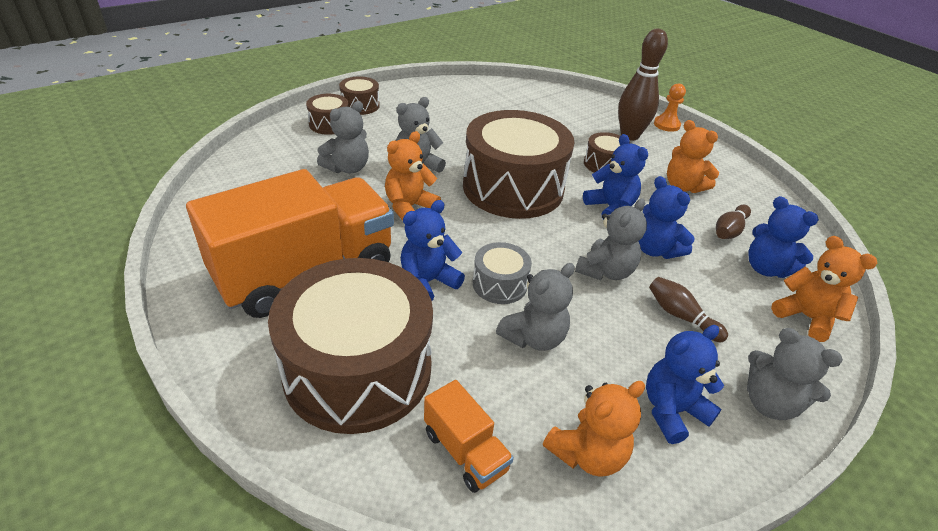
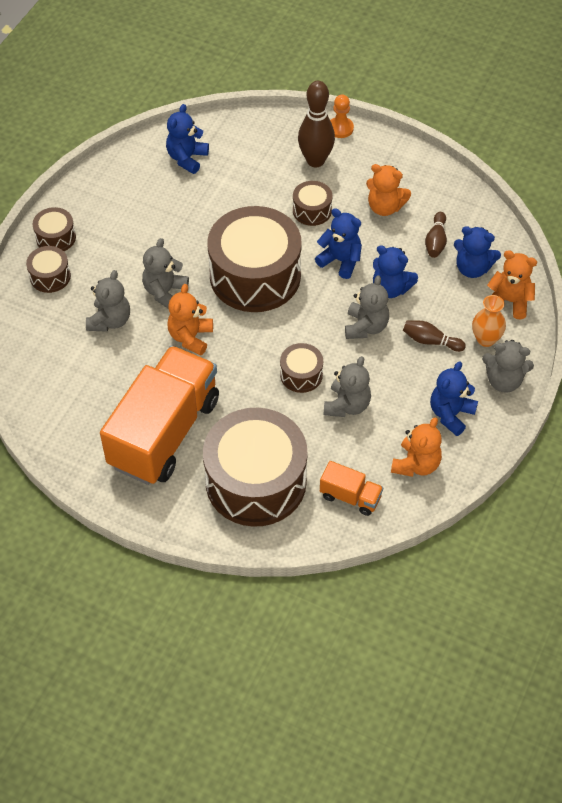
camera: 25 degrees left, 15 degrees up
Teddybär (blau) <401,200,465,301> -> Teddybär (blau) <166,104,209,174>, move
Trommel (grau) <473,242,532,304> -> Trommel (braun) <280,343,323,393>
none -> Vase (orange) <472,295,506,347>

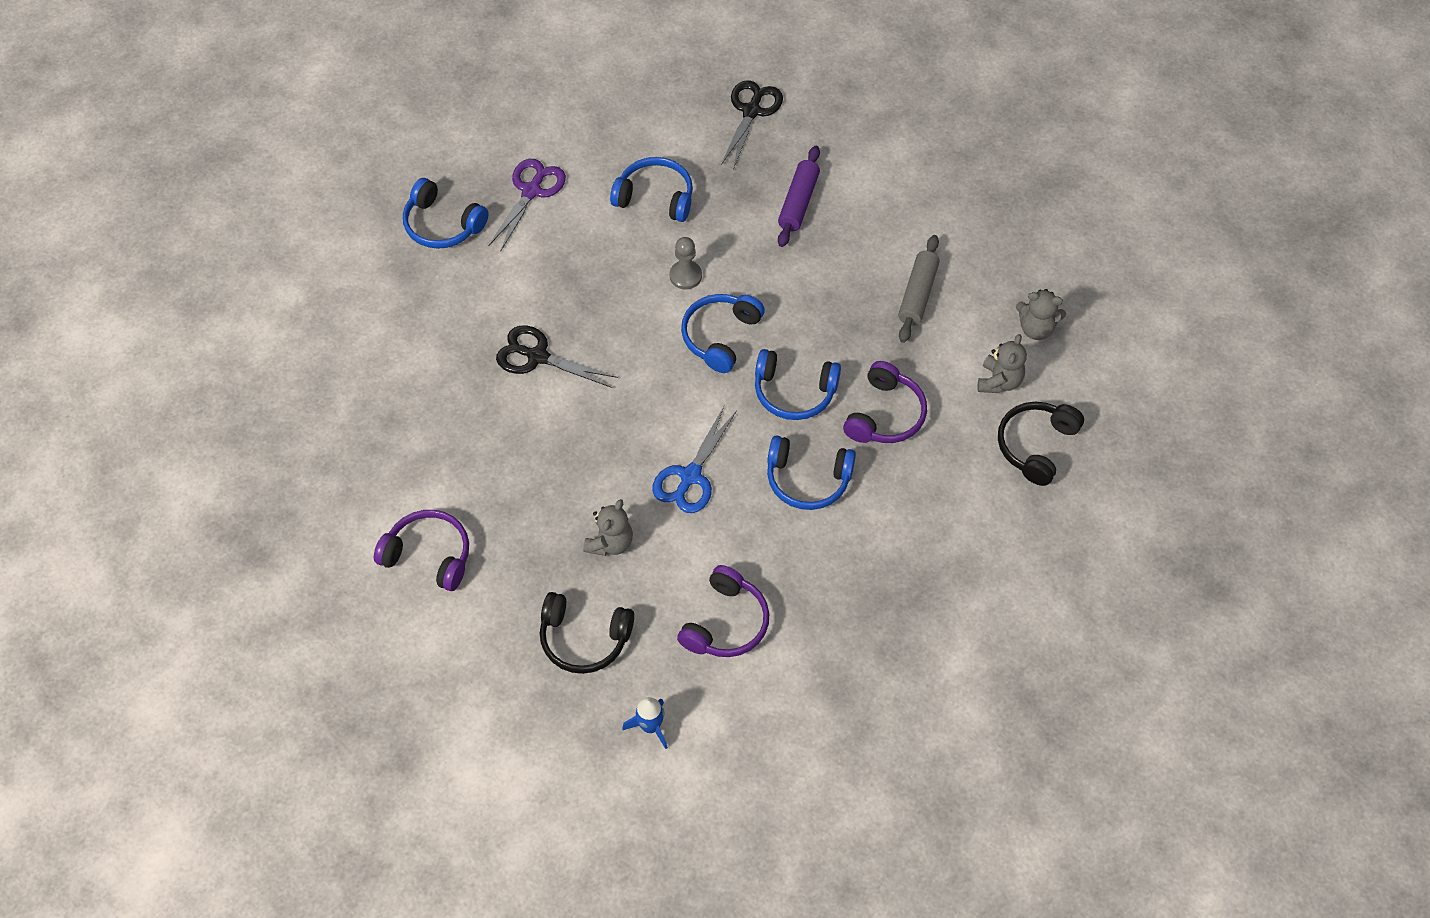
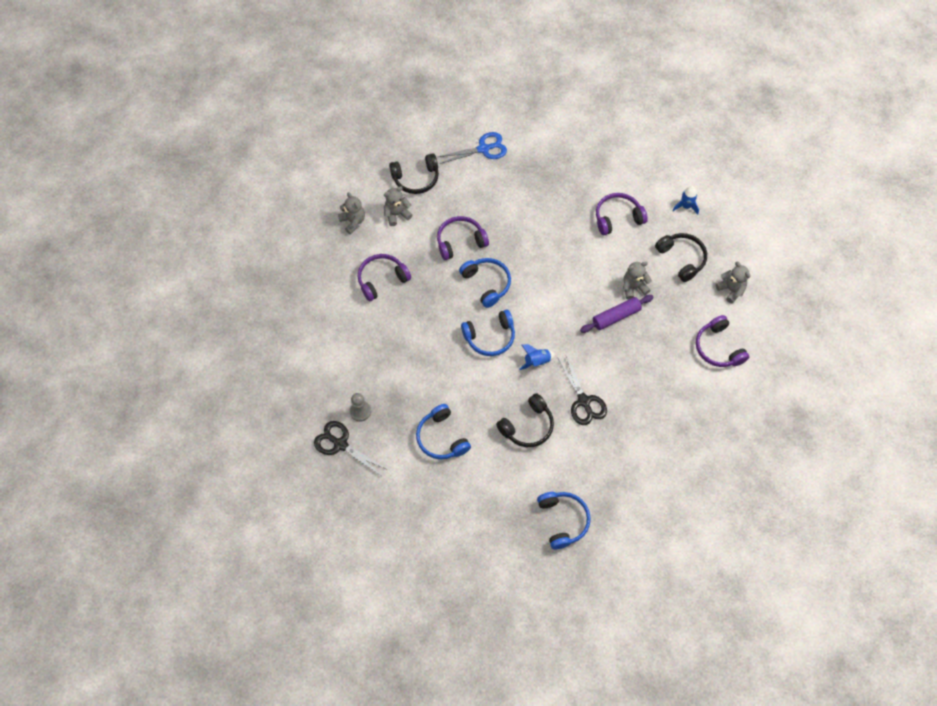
camera: 135 degrees left, 5 degrees up
Schere (lila) <488,159,566,250> -> none
Schere (blau) <652,407,737,513> -> Schere (blau) <438,132,507,164>, move
Bauer (grau) <670,237,702,290> -> Bauer (grau) <350,393,371,422>, move
Schere (schwarz) <721,81,783,169> -> Schere (schwarz) <314,421,388,475>, 60 degrees clockwise
Kopfhörer (blau) <767,435,856,510> -> none
Nudelholz (lila) <778,146,820,247> -> Nudelholz (lila) <580,295,654,333>, move
Nudelholz (grau) <898,235,940,343> -> Kopfhörer (lila) <358,254,411,301>
none -> Kopfhörer (schwarz) <496,393,554,447>
none -> Rakete (blau) <519,344,555,370>
none -> Teddybär (grau) <715,262,751,303>

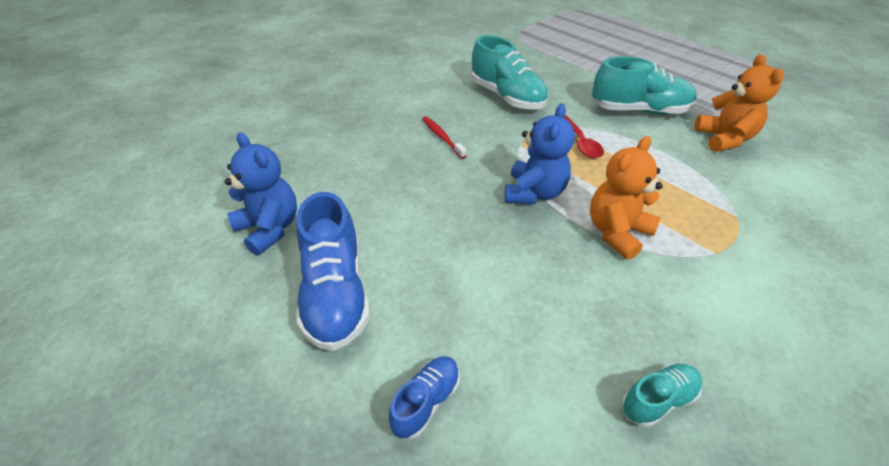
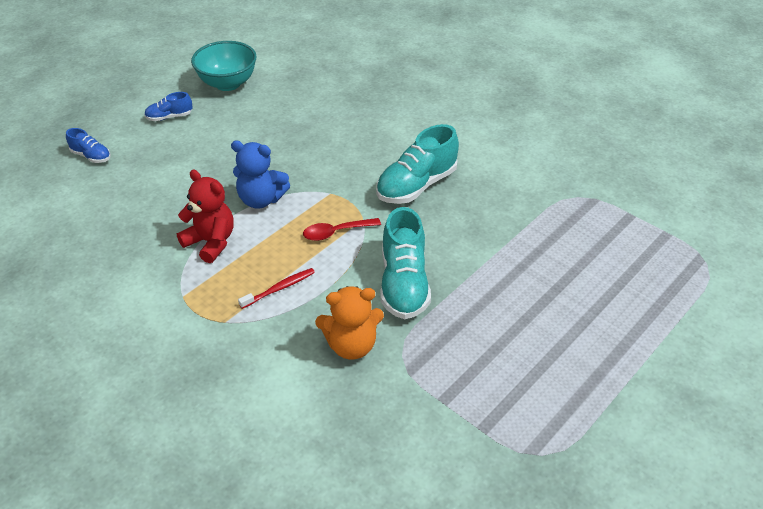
camera: 85 degrees right, 0 degrees up
Teddybär (blau) <225,133,297,256> -> Schüssel (türkis) <191,41,256,91>
Schuh (blau) <296,192,370,351> -> Schuh (blau) <144,92,193,121>, x0.52
Zahnbürste (rot) <422,116,467,159> -> Zahnbürste (rot) <238,268,315,309>, move
Teddybär (orange) <590,136,663,260> -> Teddybär (rot) <177,170,234,263>
Schuh (türkis) <622,364,702,428> -> none

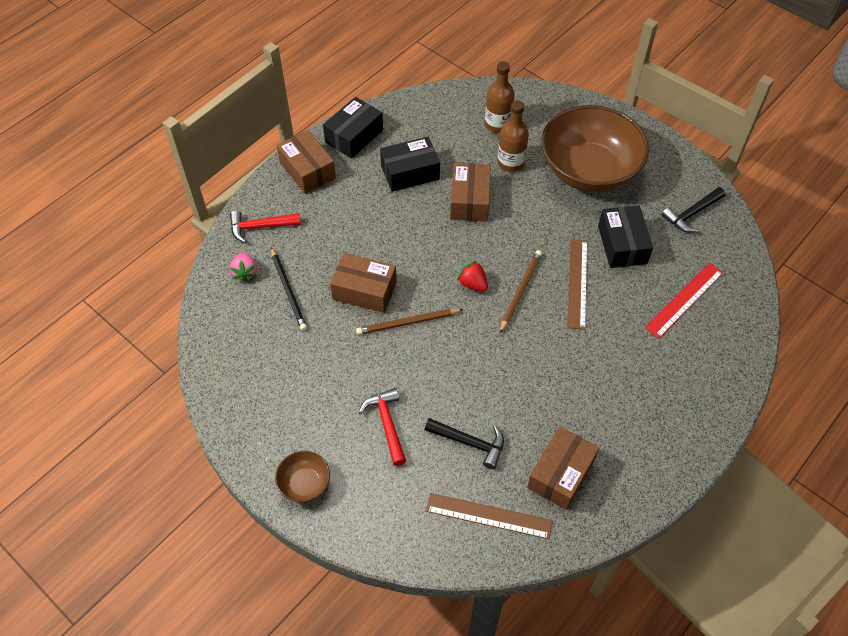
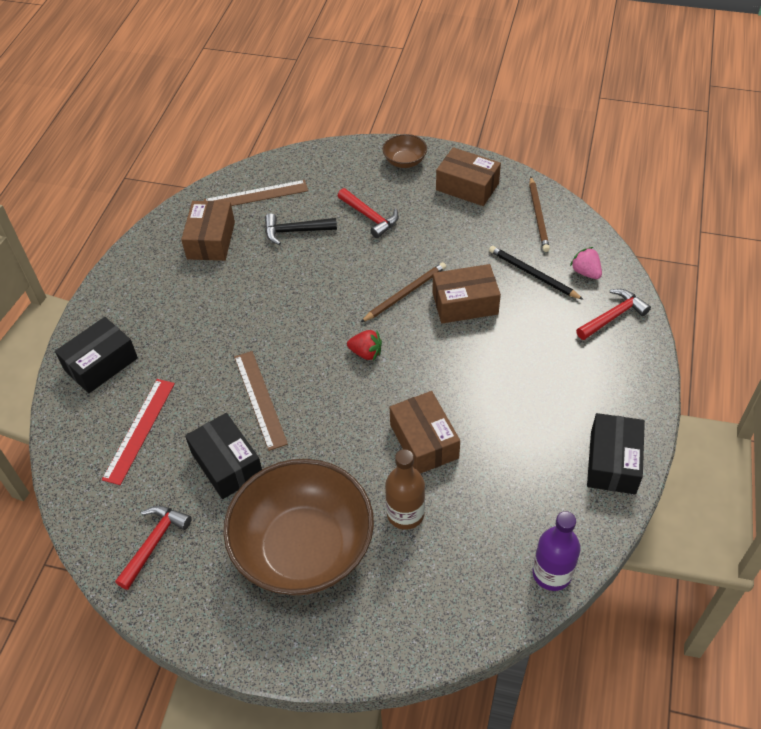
camera: 155 degrees right, 5 degrees down
Schachtel (braun) <277,130,336,194> -> Schachtel (braun) <436,147,501,206>, move
Schachtel (schwarz) <380,137,440,192> -> Schachtel (schwarz) <55,317,138,393>, move
Flasche (braun) <485,61,515,133> -> none
Bleistift (braun) <500,250,542,333> -> Bleistift (braun) <529,177,550,252>, move
Hammer (schwarz) <661,187,726,232> -> Hammer (rot) <115,506,192,590>
none -> Flasche (lila) <533,511,580,591>

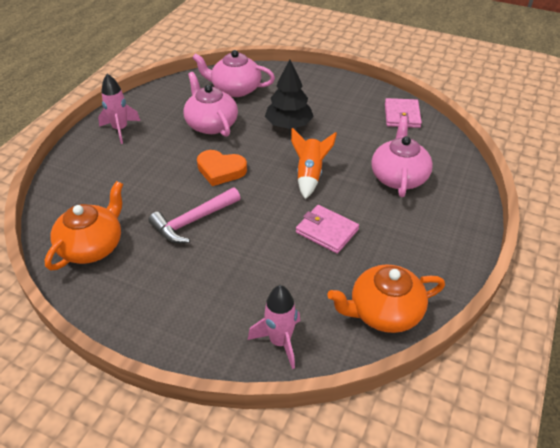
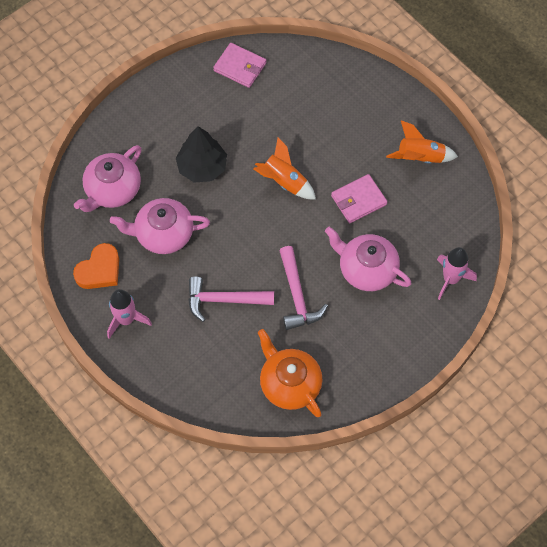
camera: 65 degrees left, 20 degrees up
Herz (orange) <197,150,247,186> -> Herz (orange) <73,243,119,289>, move
Teekanne (orange) <327,264,445,333> -> none
Teekanne (rosa) <371,116,433,197> -> Teekanne (rosa) <325,227,412,291>, move
none -> Hammer (rosa) <188,276,274,322>
none -> Rakete (orange) <386,120,458,164>

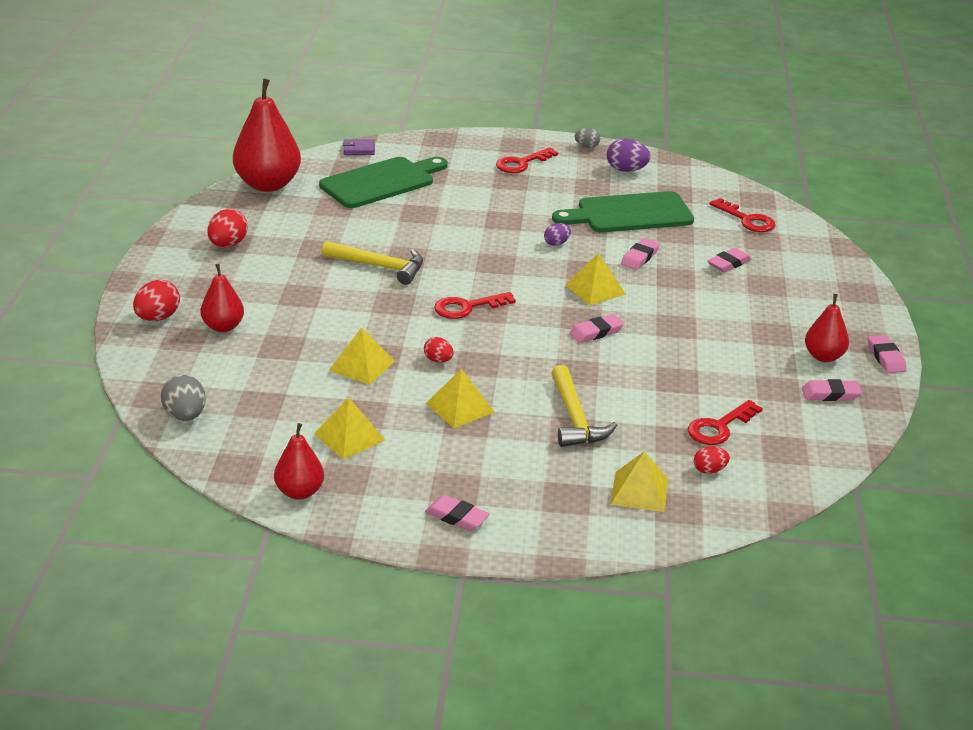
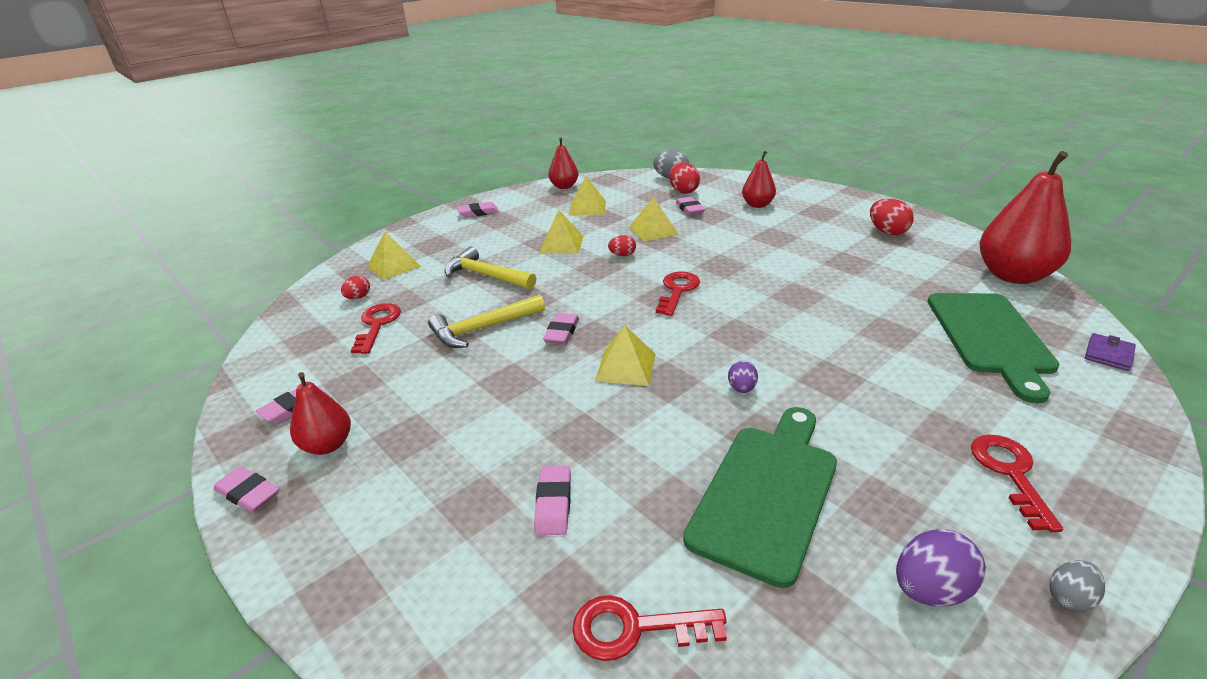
camera: 135 degrees right, 0 degrees up
Ei (rot) <133,280,180,321> -> Ei (rot) <669,162,700,194>, move
Hammer (gelb) <322,241,423,285> -> Hammer (gelb) <428,294,545,348>, move
Radiergummi (rosa) <621,238,660,270> -> Radiergummi (rosa) <676,197,705,216>, move

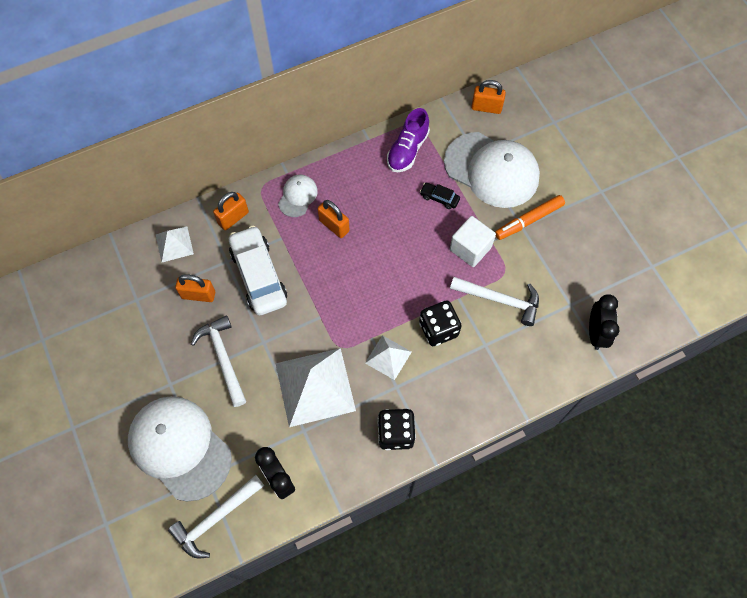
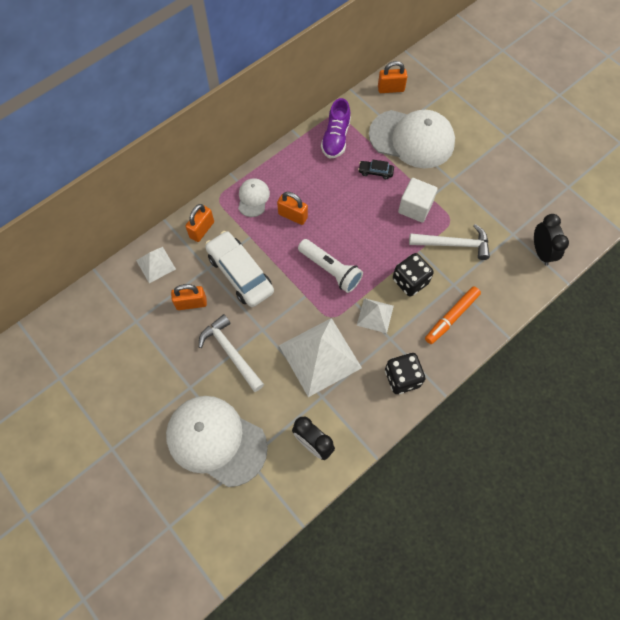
camera: 15 degrees left, 0 degrees up
Hammer (weiß) <168,475,265,558> -> none
Filzstift (orange) <495,195,565,240> -> Filzstift (orange) <425,286,481,344>, move
none -> Taschenlampe (weiß) <298,239,363,293>

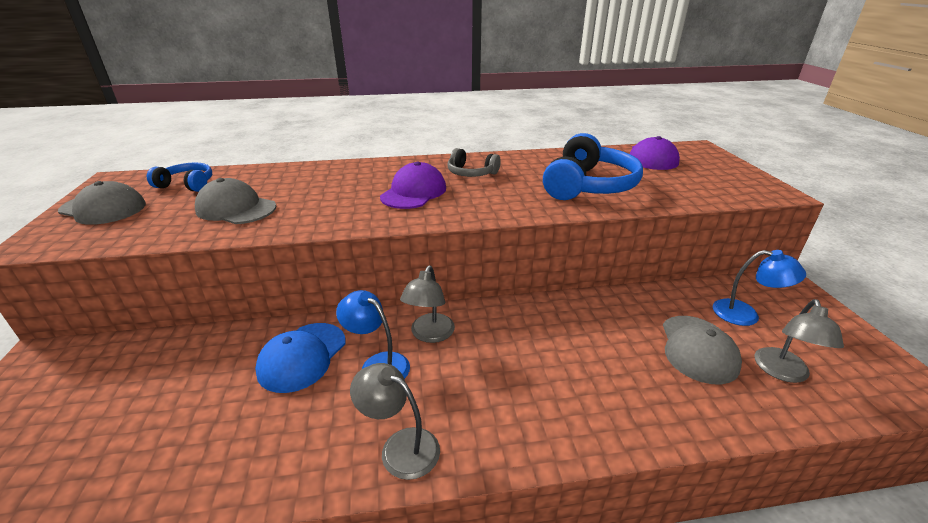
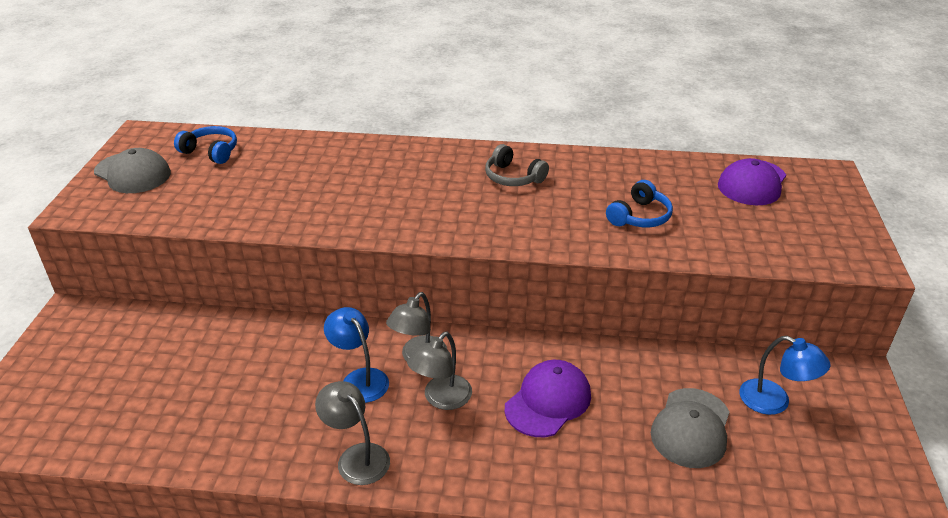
camera: 15 degrees right, 5 degrees up
Kappe (grau) <195,178,276,224> -> none
Kappe (blau) <255,323,345,393> -> none
Kappe (lila) <380,162,446,209> -> Kappe (lila) <505,360,591,437>, move
Kopfhörer (blau) <543,133,643,200> -> Kopfhörer (blau) <606,180,673,227>, x0.54
Lampe (grau) <755,299,844,383> -> Lampe (grau) <407,332,472,410>, move

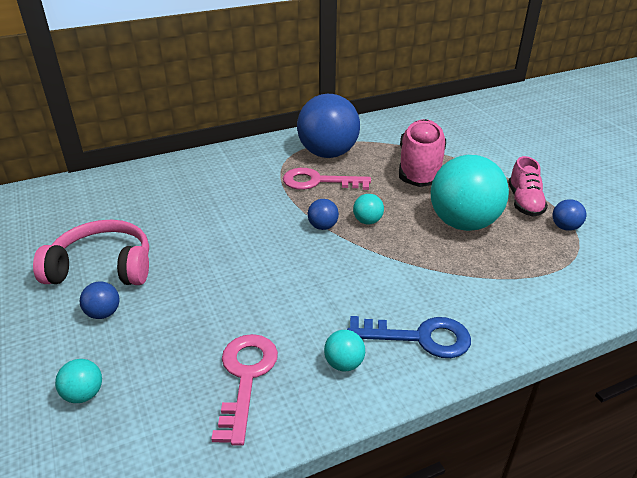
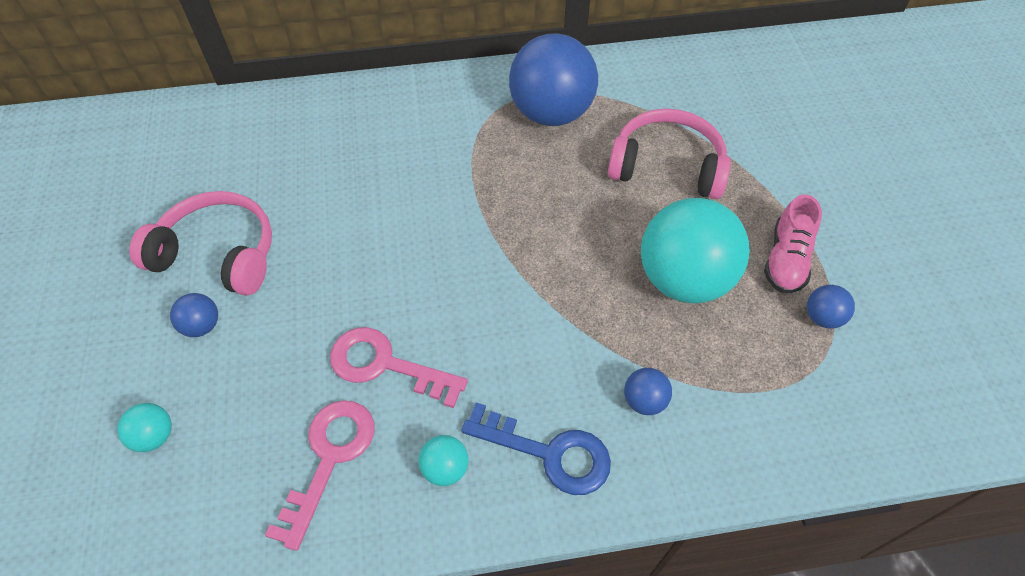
camera: 15 degrees right, 20 degrees up
Schlüssel (rosa) <283,168,371,190> -> Schlüssel (rosa) <330,327,468,408>, move
Ball (blau) <308,199,339,230> -> Ball (blau) <624,368,672,415>, move
Ball (türkis) <353,194,384,224> -> none
Schuh (rosa) <399,119,446,187> -> Kopfhörer (rosa) <608,109,731,199>

